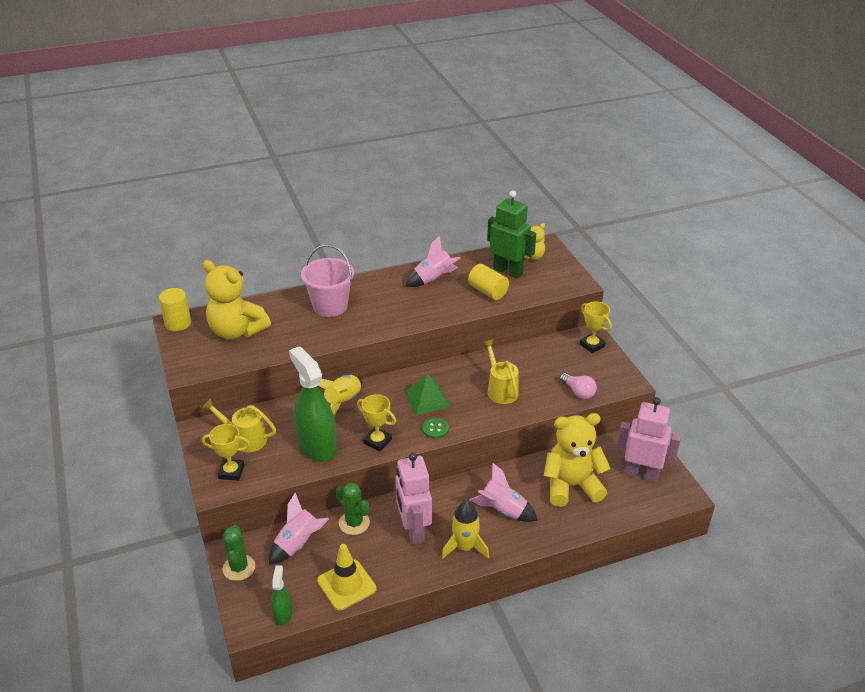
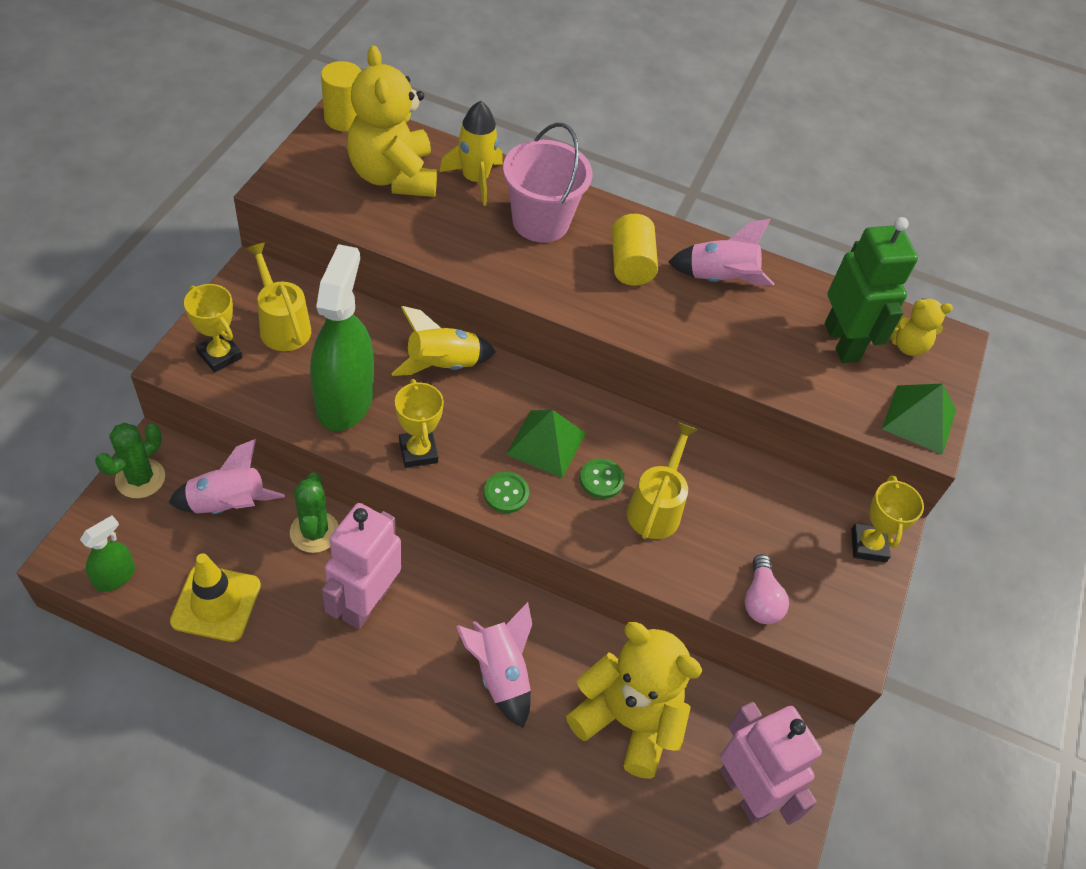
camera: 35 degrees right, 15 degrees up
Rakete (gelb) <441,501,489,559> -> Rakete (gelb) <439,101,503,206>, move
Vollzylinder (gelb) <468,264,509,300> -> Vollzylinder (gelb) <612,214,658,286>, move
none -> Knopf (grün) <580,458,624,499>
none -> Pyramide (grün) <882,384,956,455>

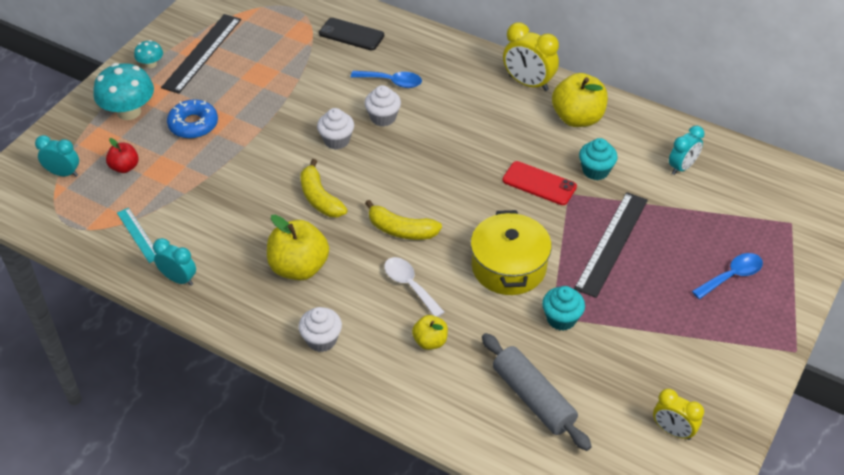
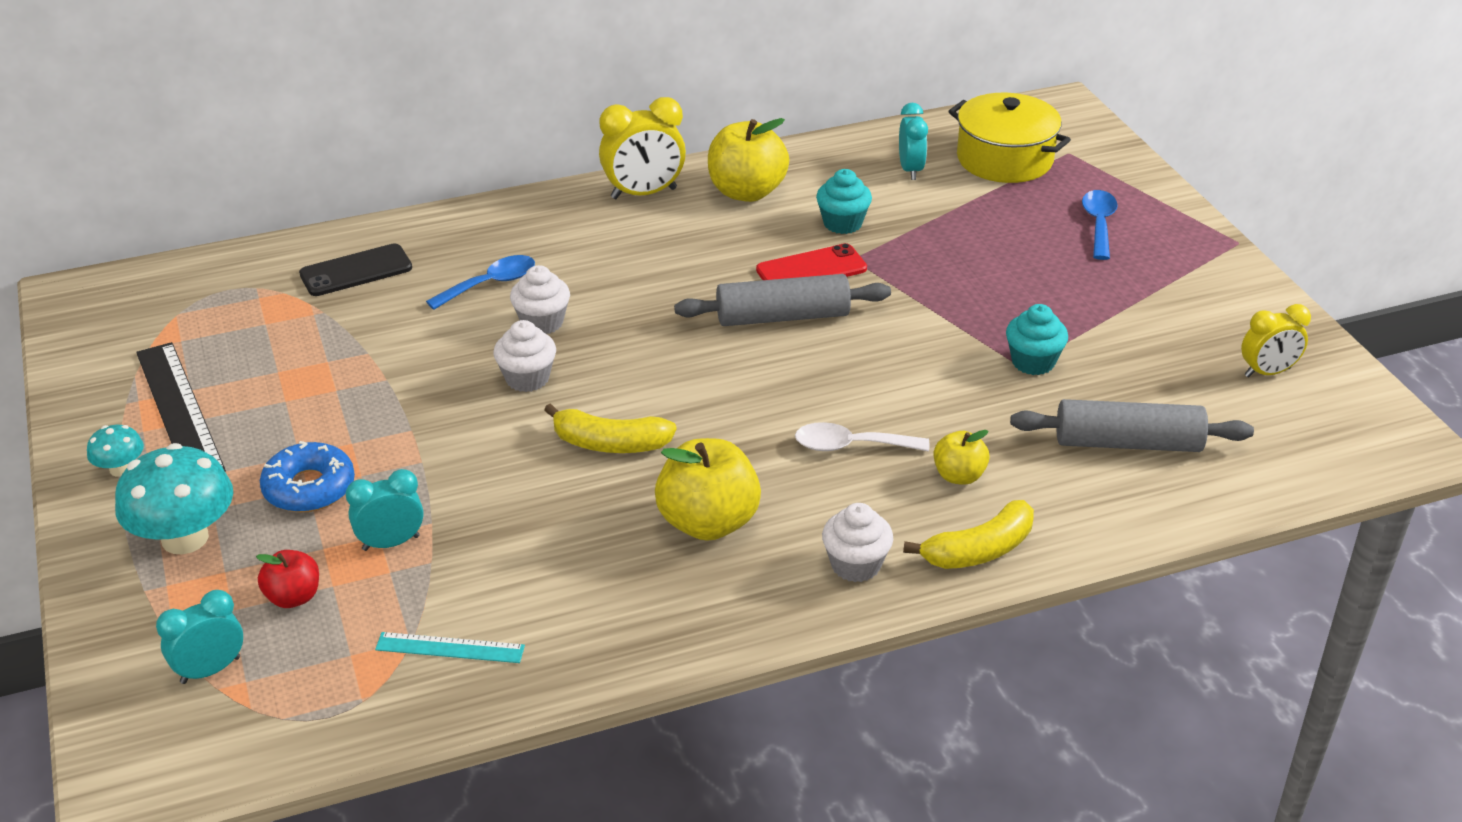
camera: 50 degrees left, 10 degrees down
Wecker (türkis) <153,238,196,286> -> Wecker (türkis) <346,469,424,551>, move
Banane (gelb) <365,200,442,240> -> Banane (gelb) <903,500,1034,569>, move
Kochtopf (gelb) <470,210,552,295> -> Kochtopf (gelb) <948,93,1071,183>, move
Lineal (schwarz) <574,192,648,298> -> none
none -> Nudelholz (grau) <674,274,891,326>

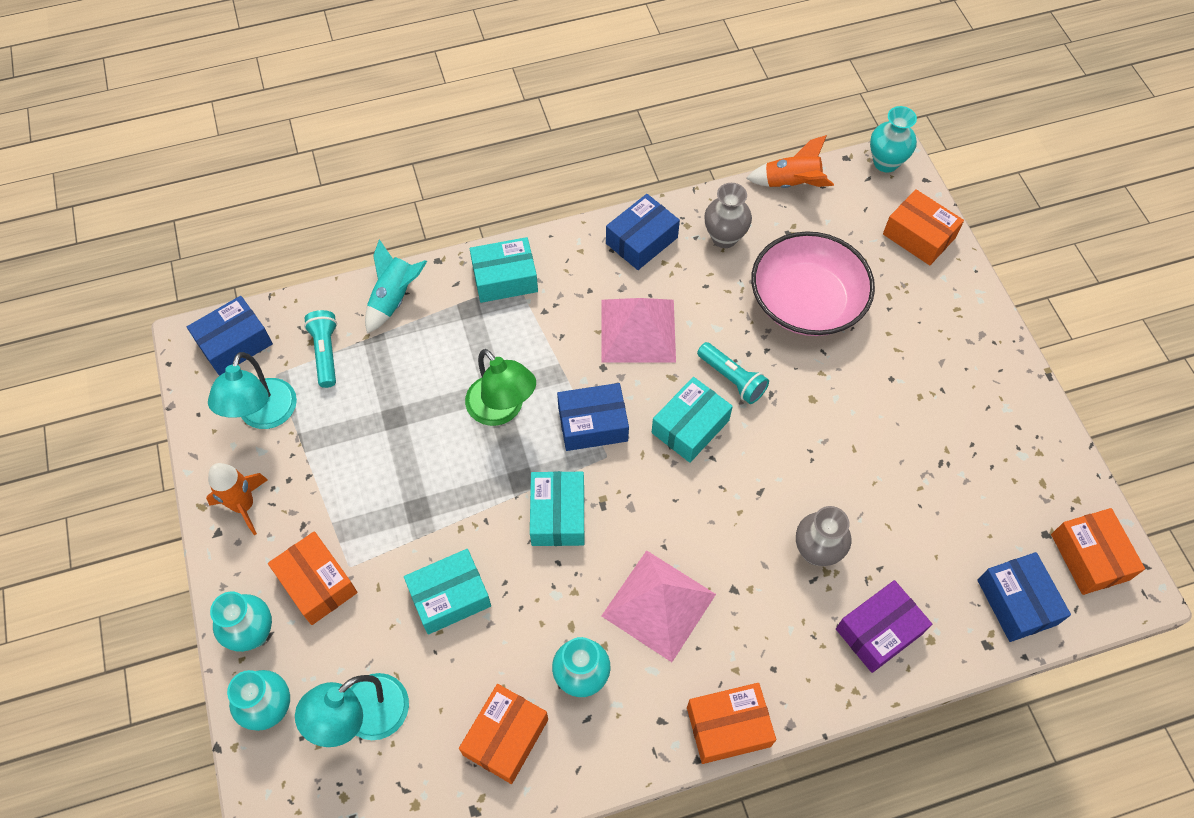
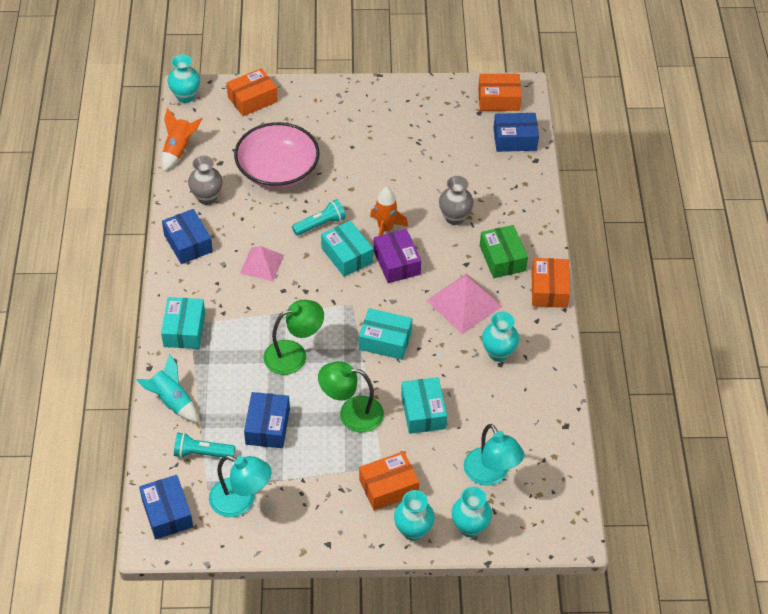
camera: 75 degrees left, 10 degrees down
Rakete (orange) <206,463,268,535> -> Rakete (orange) <370,187,408,236>, move
Schachtel (orange) <459,684,548,784> -> none
Schachtel (blau) <557,383,629,451> -> Schachtel (blau) <244,392,290,448>, move
Pyramide (rosa) <601,298,676,363> -> Pyramide (rosa) <240,246,284,281>, x0.66
Schachtel (lila) <836,580,932,673> -> Schachtel (lila) <374,229,421,283>, move
none -> Lampe (grün) <318,361,384,432>
none -> Schachtel (grün) <480,225,528,278>

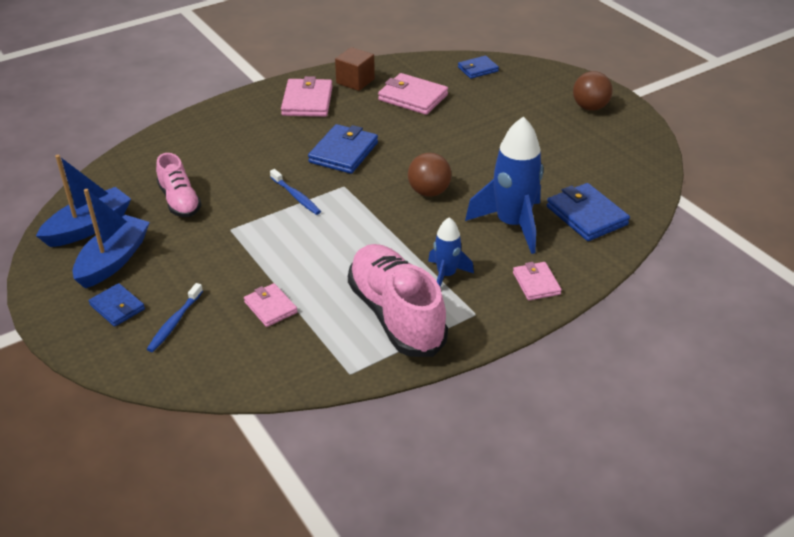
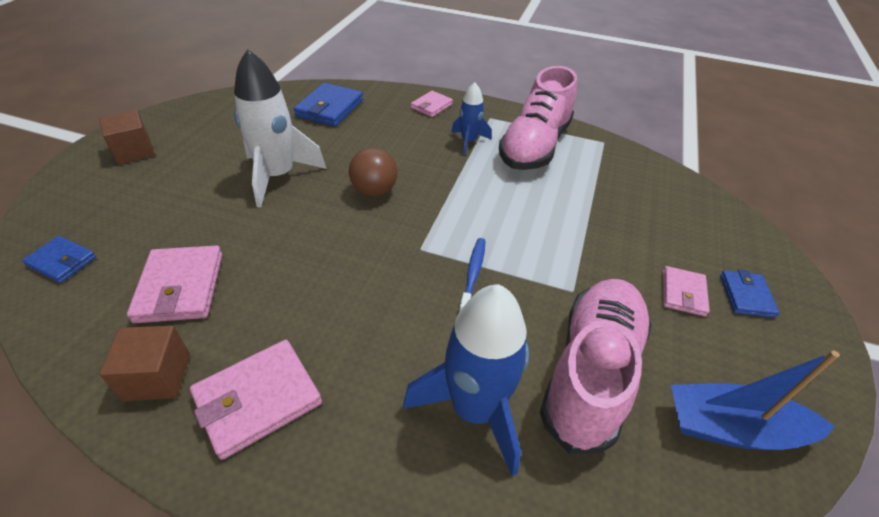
camera: 130 degrees left, 5 degrees up
Boot (blau) <73,189,150,288> -> none
Zahnbürste (blau) <147,283,203,352> -> none
Schuh (rosa) <156,153,202,217> -> Schuh (rosa) <540,279,652,454>, x1.72
Geldbörse (rosa) <244,283,298,327> -> Geldbörse (rosa) <663,266,710,317>, move
Geldbörse (blau) <308,124,378,174> -> none
Rakete (blau) <465,116,544,254> -> Rakete (blau) <403,284,529,477>, move
Ball (braun) <573,71,613,111> -> Kubus (braun) <99,110,155,164>
none -> Rakete (weiß) <234,49,327,208>

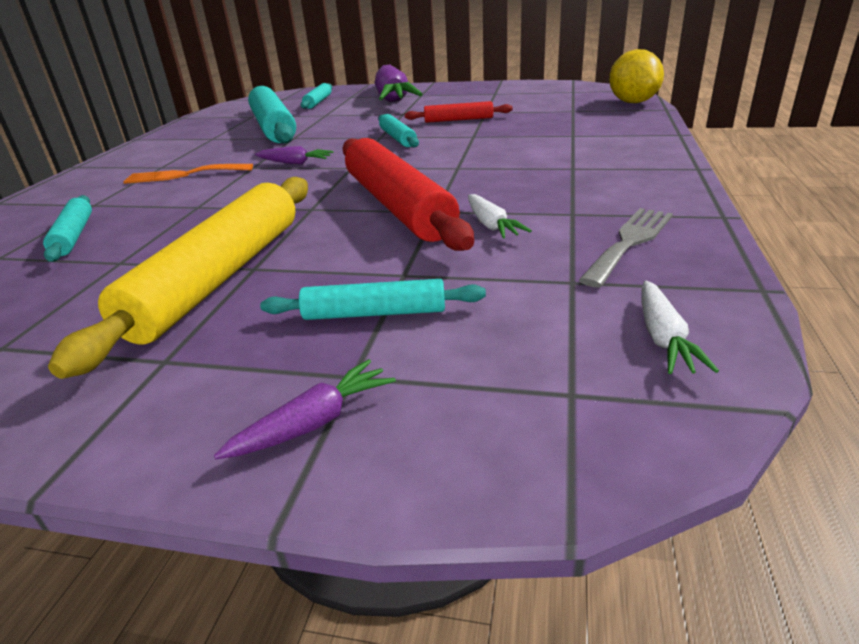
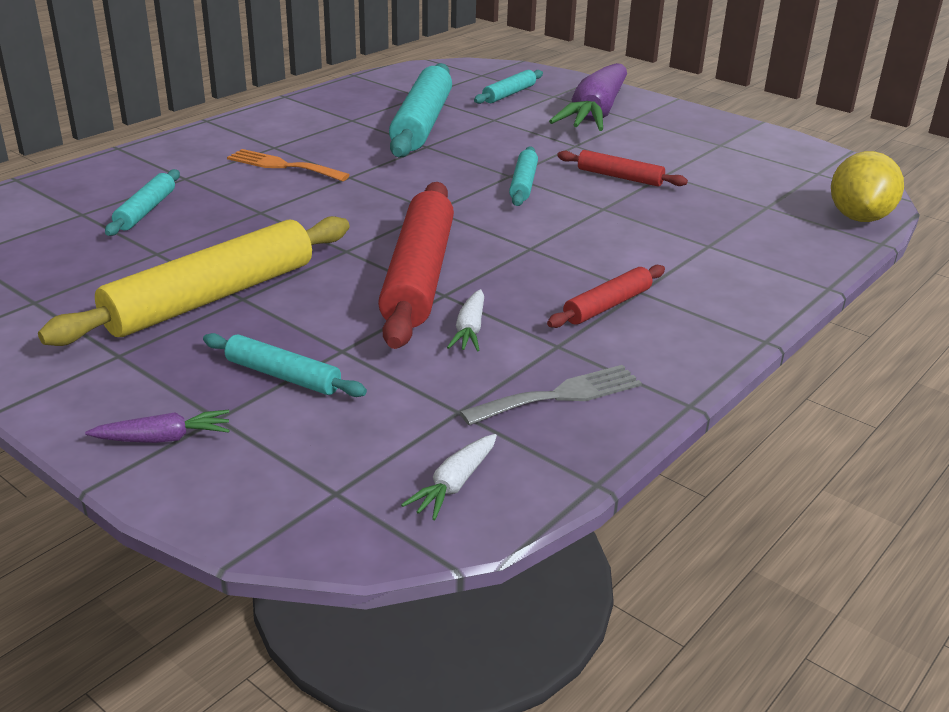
camera: 25 degrees right, 0 degrees up
Karotte (lila) <255,146,334,164> -> none
none -> Nudelholz (rot) <547,265,665,328>

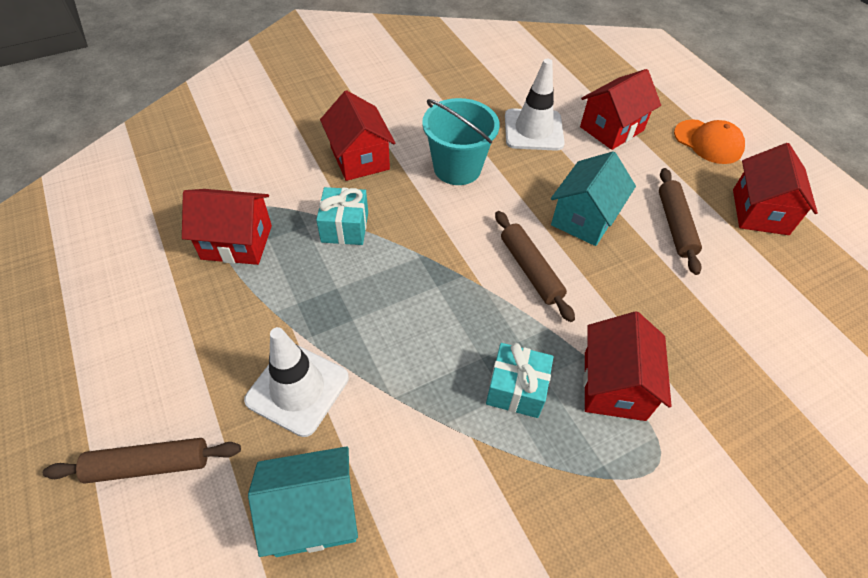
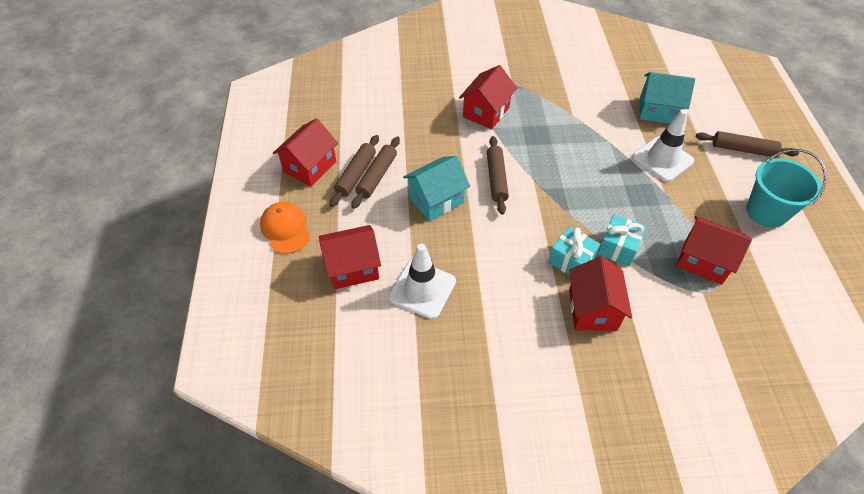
camera: 155 degrees left, 0 degrees up
Eimer (türkis) <422,98,500,185> -> Eimer (türkis) <746,149,827,228>, move
Geschenk (türkis) <486,343,553,418> -> Geschenk (türkis) <548,227,600,276>, move
none -> Nudelholz (braun) <330,135,379,207>

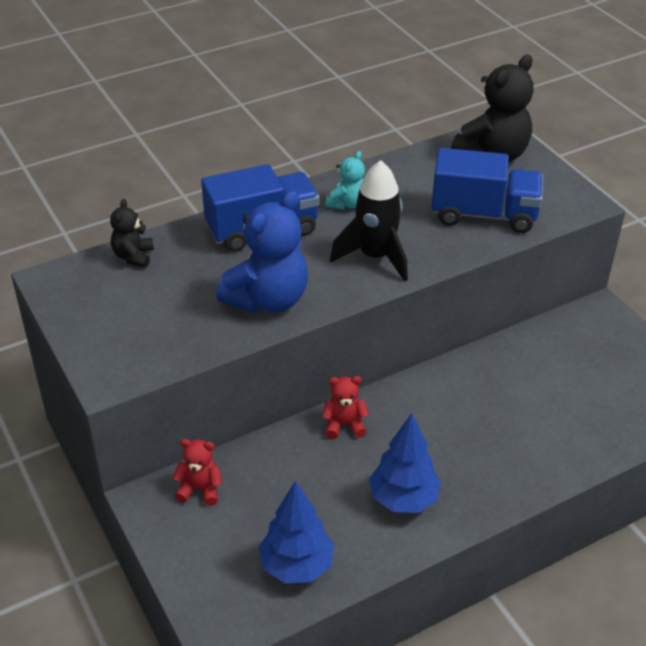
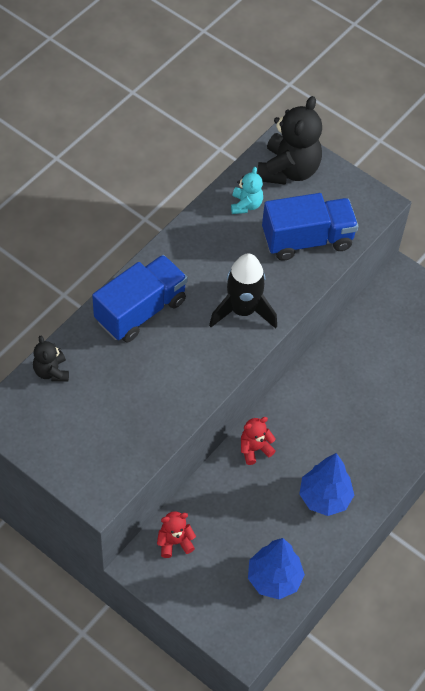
camera: 25 degrees left, 15 degrees up
Teddybär (blau) <216,191,308,313> -> none
Teddybär (türkis) <325,151,365,210> -> Teddybär (türkis) <231,167,263,214>, move

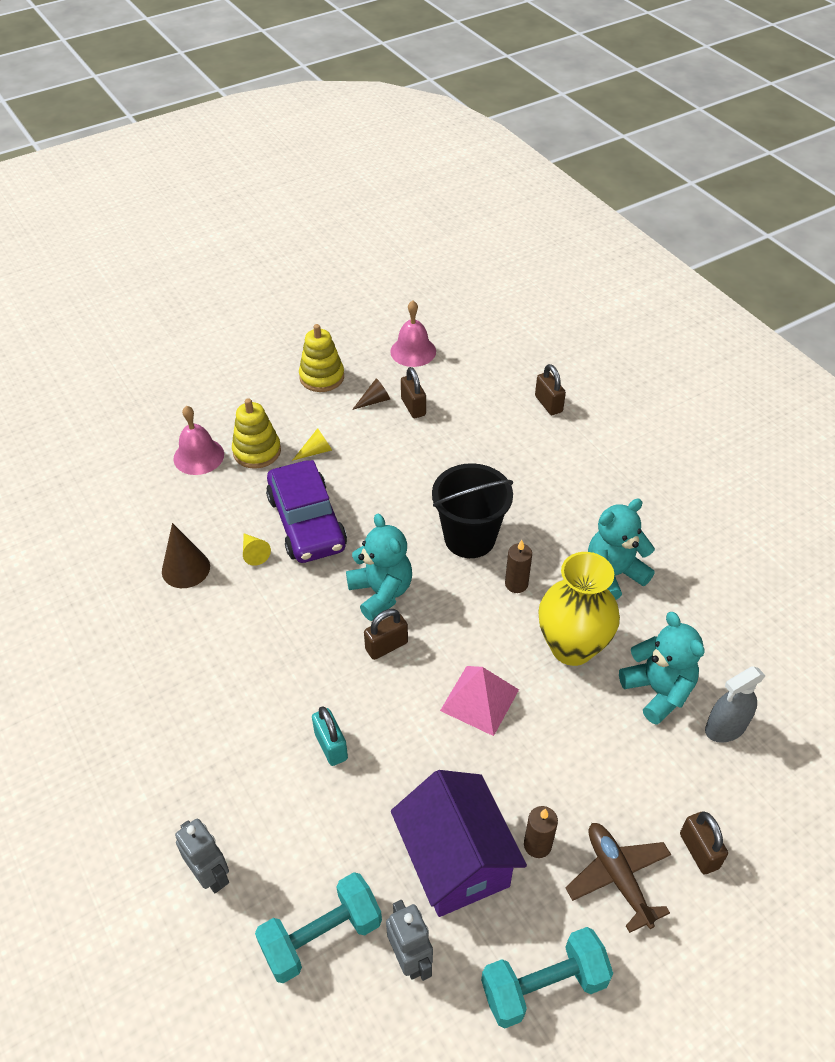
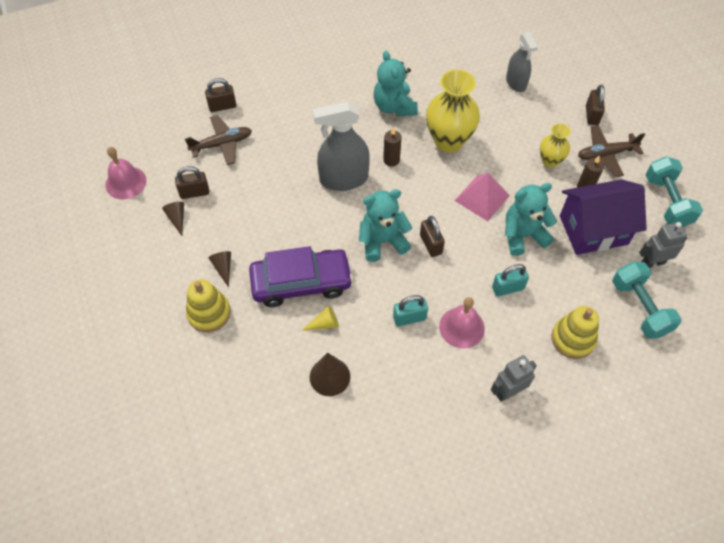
camera: 80 degrees left, 10 degrees up
Glocke (rosa) <173,406,224,475> -> Glocke (rosa) <439,297,485,348>, move
Roboter (grau) <175,818,229,893> -> Roboter (grau) <491,355,537,402>, move
Kegel (gelb) <292,428,332,461> -> Kegel (braun) <209,251,231,288>
Stapelspielzeug (gelb) <299,324,344,392> -> Stapelspielzeug (gelb) <551,306,599,359>, move
Eimer (schwarz) <432,463,513,558> -> Sprühflasche (grau) <313,102,370,191>
Teddybär (türkis) <619,612,705,725> -> Teddybär (türkis) <505,183,557,256>, move
Vorhängeschloss (braun) <680,811,728,875> -> Vorhängeschloss (braun) <586,85,605,125>, 75 degrees counterclockwise
none -> Flugzeug (braun) <185,115,252,165>
none -> Vorhängeschloss (türkis) <393,295,428,326>
none -> Vase (gelb) <540,123,571,168>

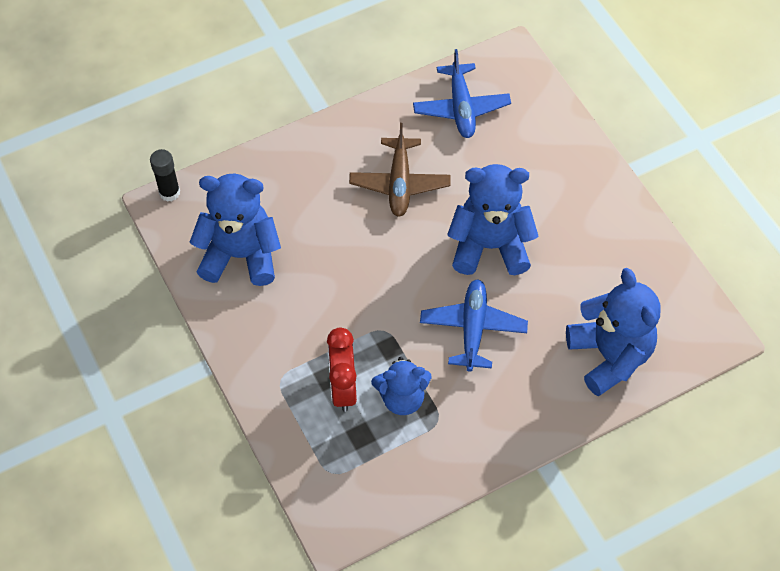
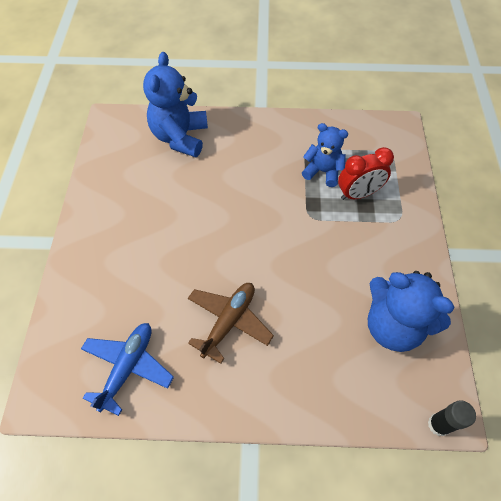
camera: 150 degrees left, 0 degrees up
Wecker (rot) <327,328,357,412> -> Wecker (rot) <338,147,394,200>, 45 degrees clockwise
Flugzeug (blau) <420,279,528,372> -> none
Teddybär (blau) <447,164,539,275> -> none

